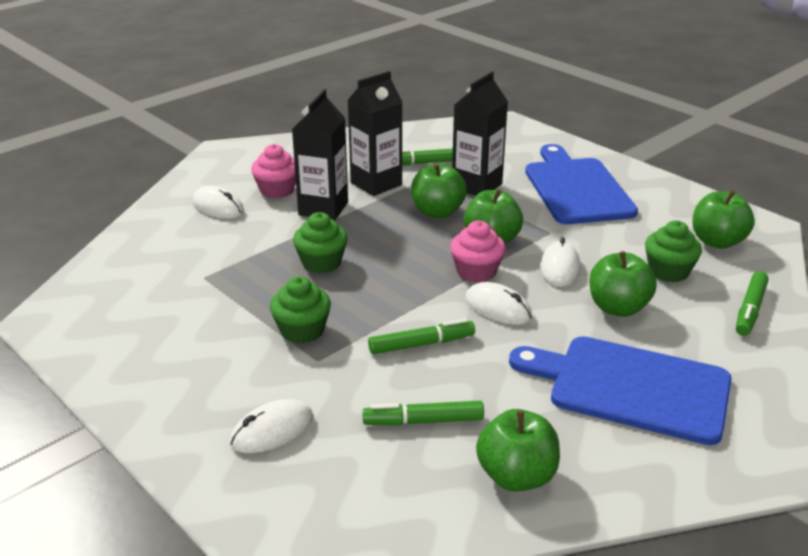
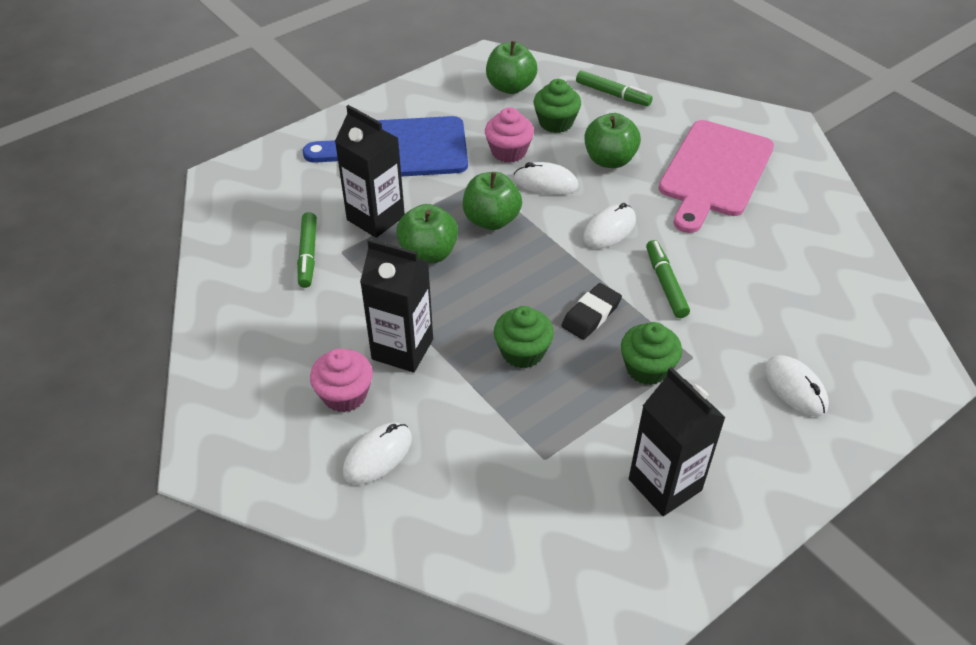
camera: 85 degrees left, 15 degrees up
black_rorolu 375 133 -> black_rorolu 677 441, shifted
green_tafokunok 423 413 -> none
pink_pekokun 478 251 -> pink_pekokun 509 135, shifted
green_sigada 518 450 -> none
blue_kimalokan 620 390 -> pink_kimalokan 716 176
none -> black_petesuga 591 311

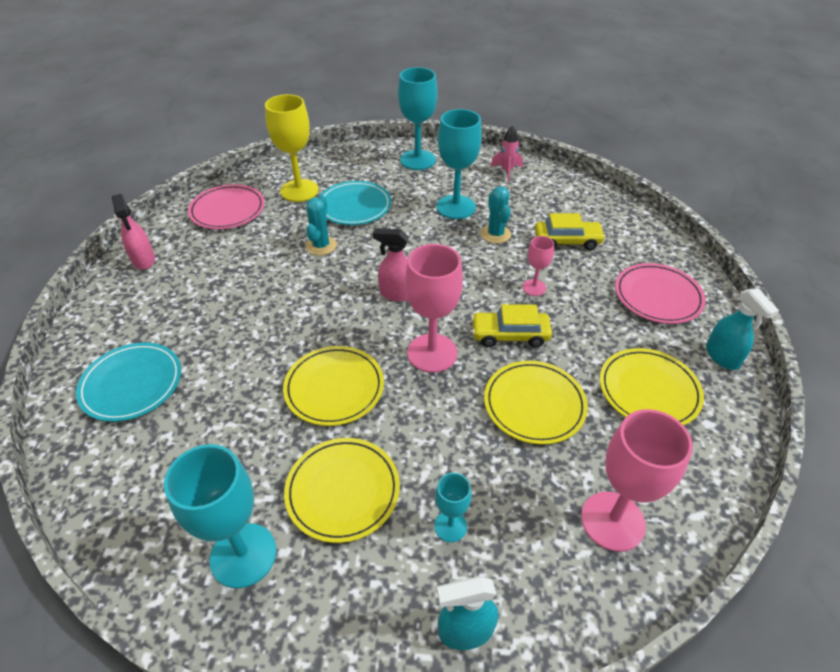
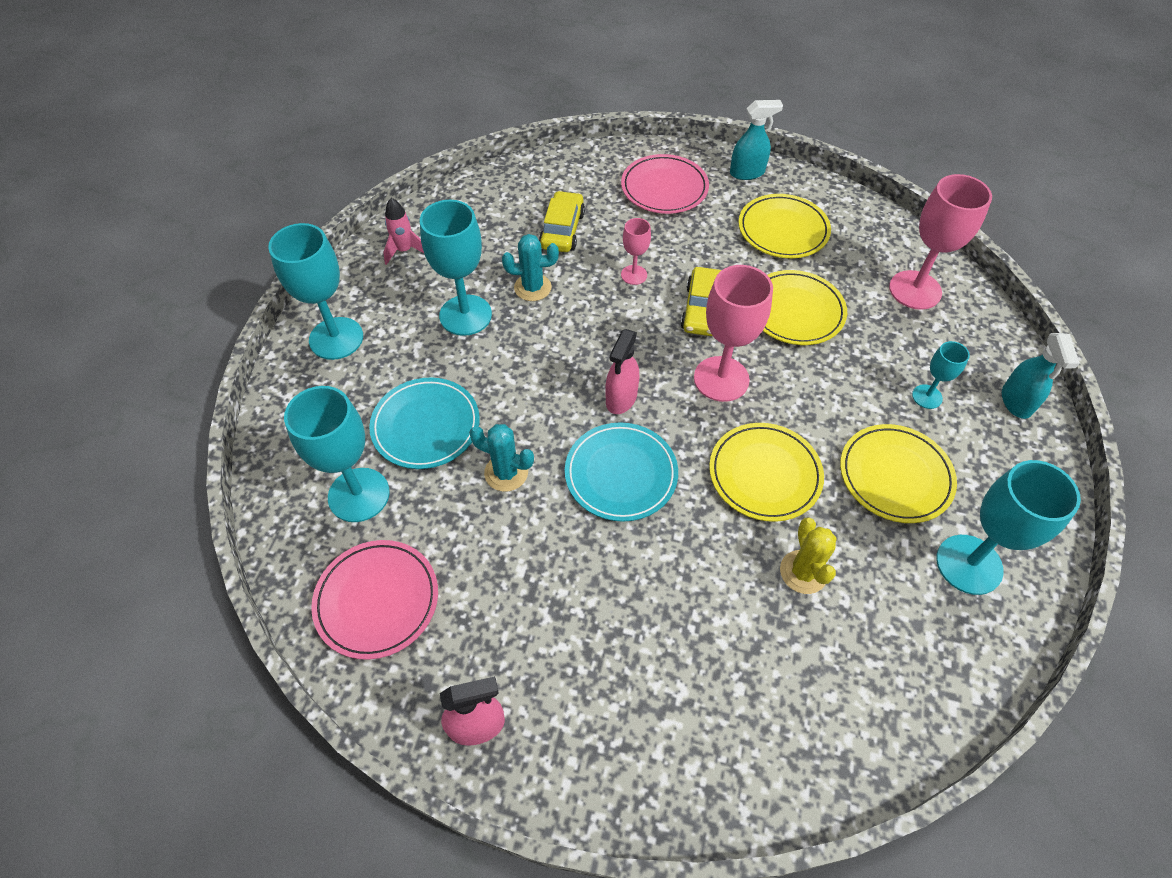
camera: 80 degrees left, 10 degrees up
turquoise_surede 128 382 -> turquoise_surede 621 472, shifted
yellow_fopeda 292 148 -> turquoise_fopeda 337 454
none -> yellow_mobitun 808 555

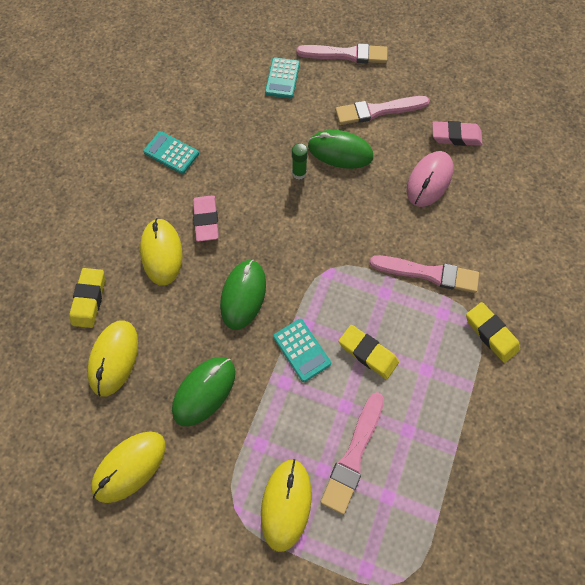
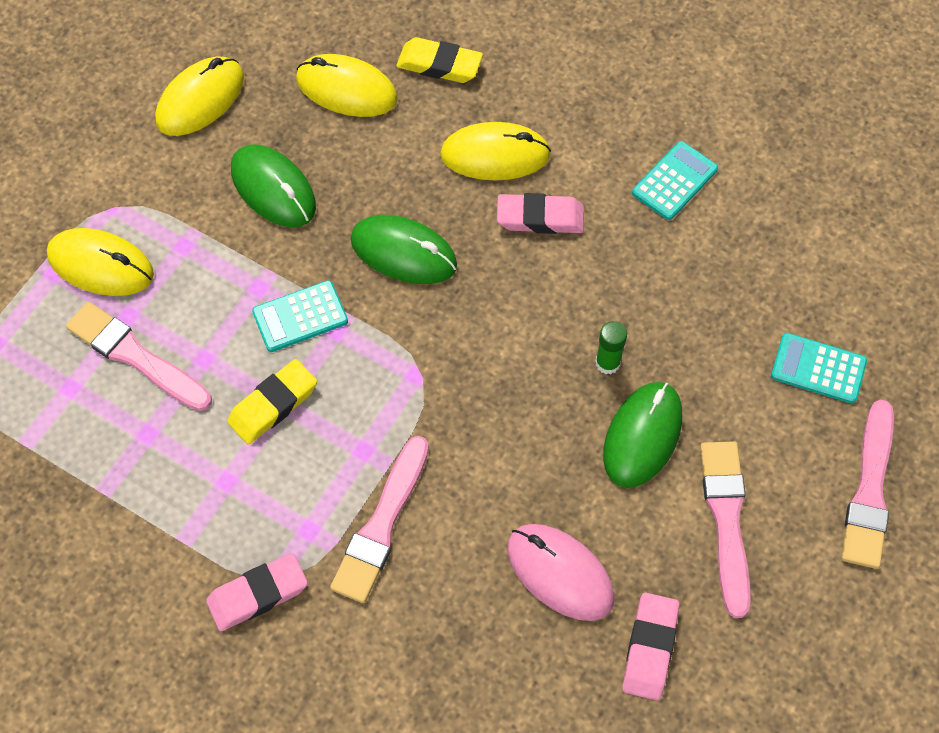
camera: 100 degrees right, 5 degrees down
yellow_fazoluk 128 467 -> yellow_fazoluk 199 96, 75 degrees clockwise
yellow_petesuga 493 332 -> pink_petesuga 257 592

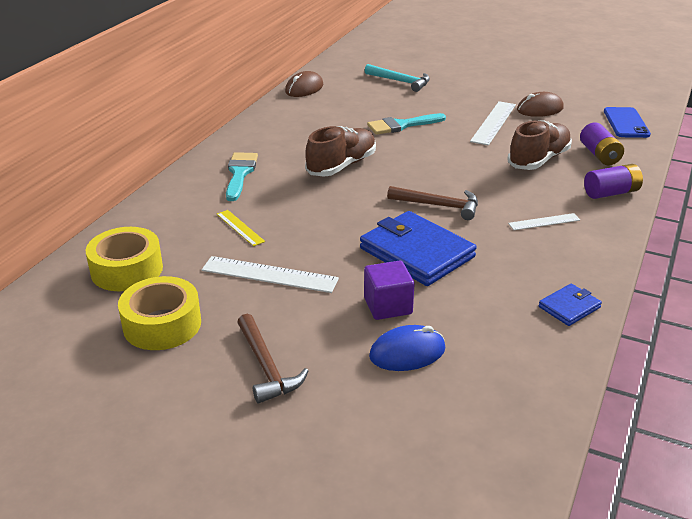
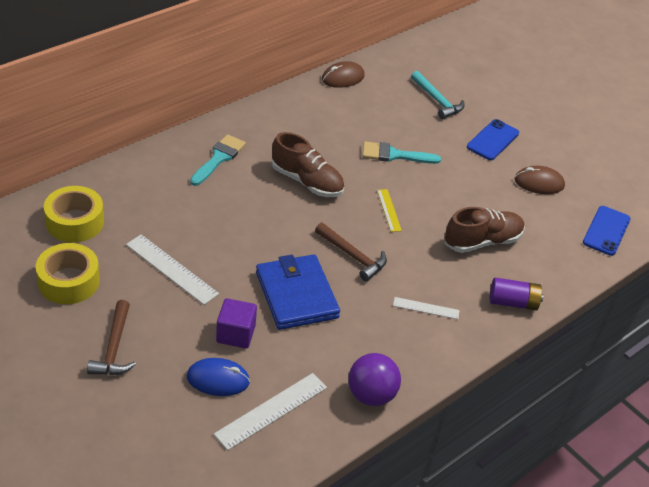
camera: 20 degrees right, 10 degrees up
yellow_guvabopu 241 228 -> yellow_guvabopu 389 210, shifted
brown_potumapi 340 151 -> brown_potumapi 307 164, 60 degrees clockwise
white_guvabopu 493 123 -> white_guvabopu 270 411, shifted
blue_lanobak 570 304 -> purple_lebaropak 374 379
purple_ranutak 602 143 -> none
none -> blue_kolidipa 493 139

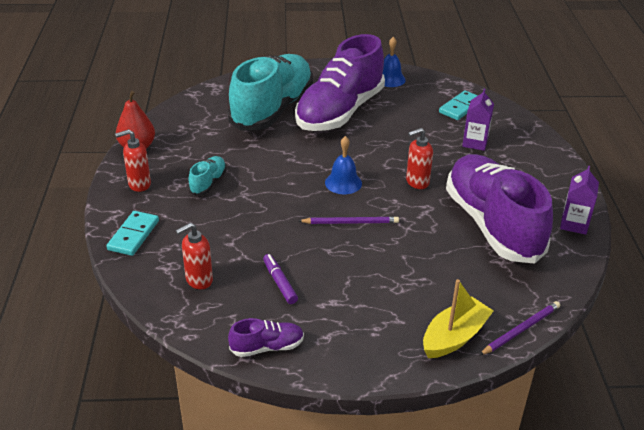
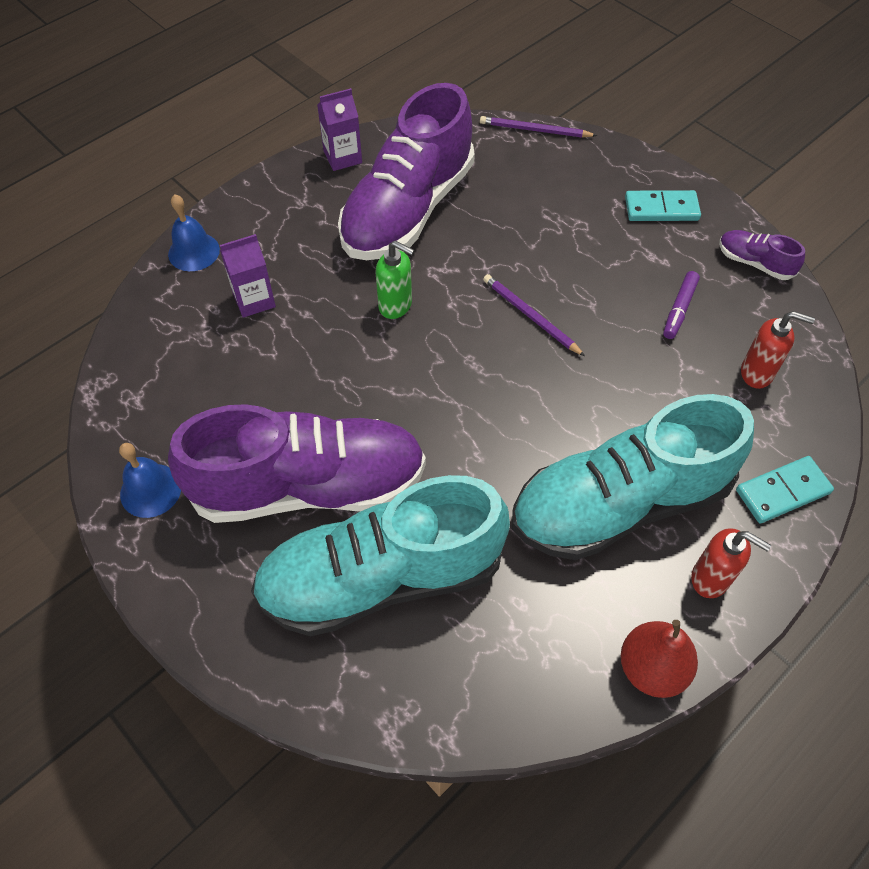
camera: 130 degrees left, 20 degrees up
turquoise_potumapi 207 176 -> turquoise_potumapi 633 477, x2.44
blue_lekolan 343 165 -> blue_lekolan 194 232, shifted
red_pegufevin 419 158 -> green_pegufevin 395 280
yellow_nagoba 458 318 -> none
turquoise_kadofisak 458 105 -> turquoise_kadofisak 663 205, shifted

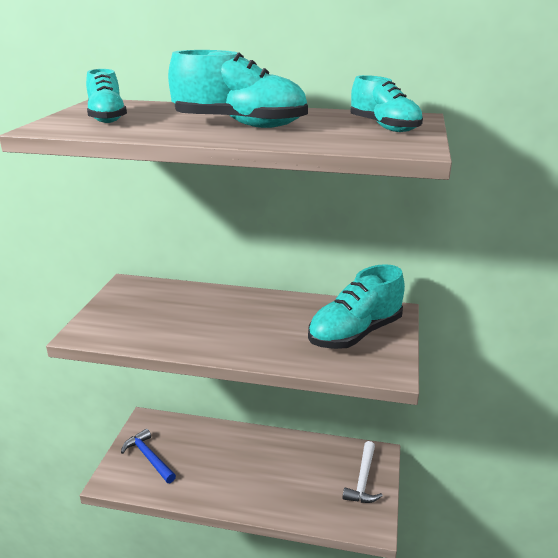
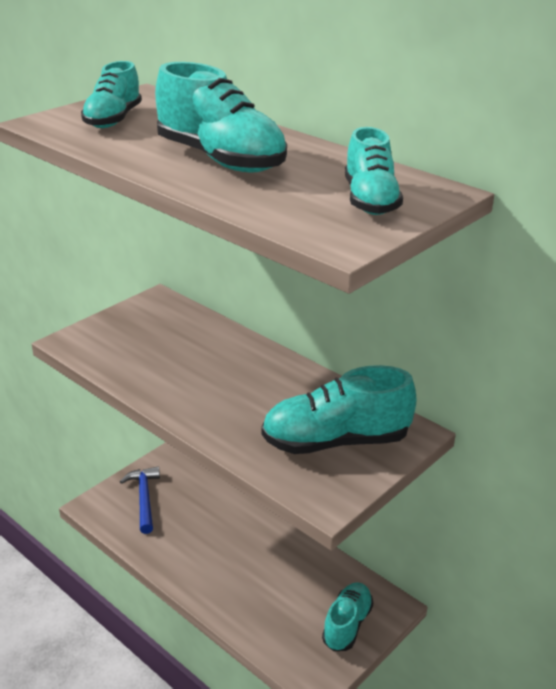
camera: 30 degrees right, 5 degrees up
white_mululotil 363 472 -> turquoise_potumapi 347 616

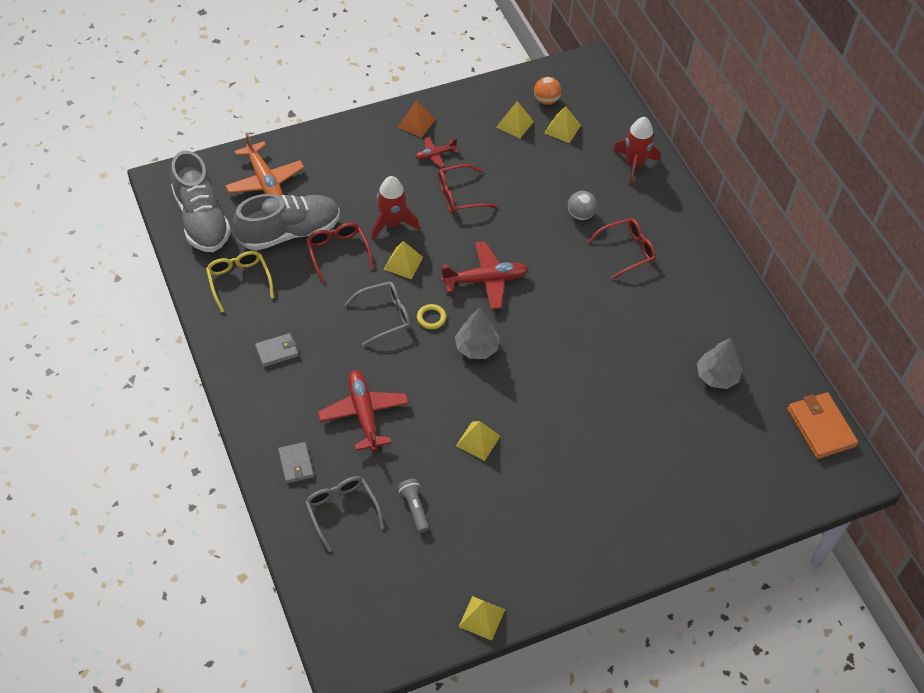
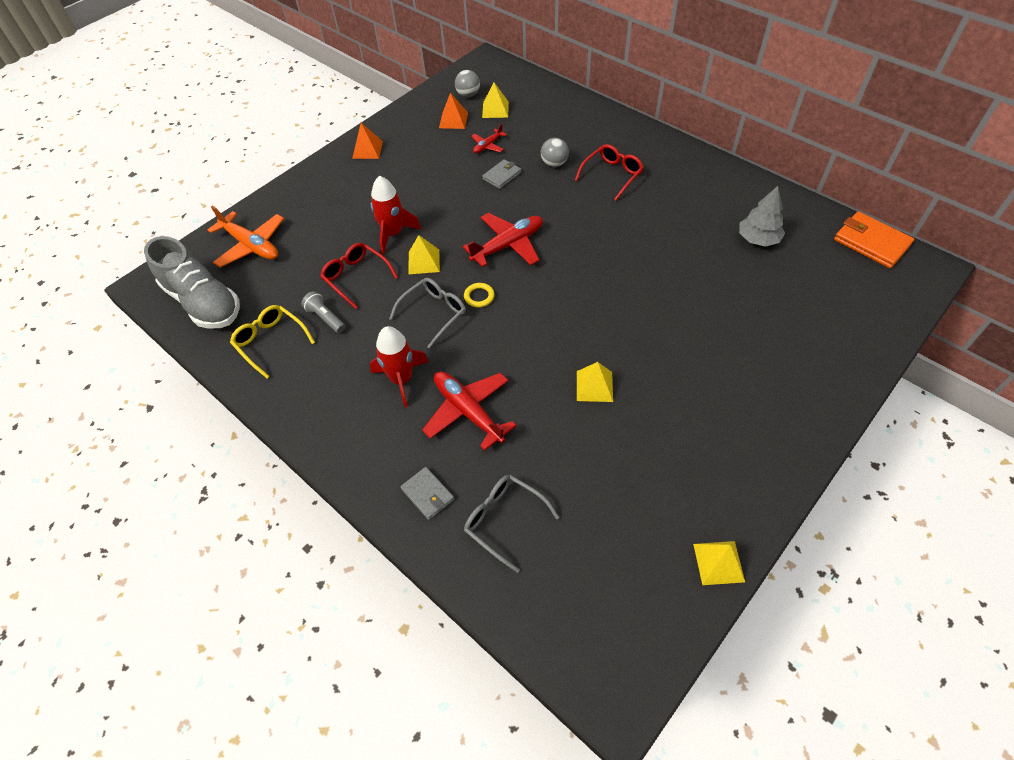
camera: 20 degrees left, 0 degrees up
grey_potumapi 286 222 -> none
grey_lanobak 277 350 -> grey_lanobak 502 174, shifted
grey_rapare 413 506 -> grey_rapare 323 312, shifted
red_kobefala 436 152 -> red_kobefala 489 138, shifted
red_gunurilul 467 188 -> none
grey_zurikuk 477 333 -> none
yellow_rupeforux 515 119 -> orange_rupeforux 453 111
orange_lebaropak 547 91 -> grey_lebaropak 467 84
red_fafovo 637 151 -> red_fafovo 399 366, shifted

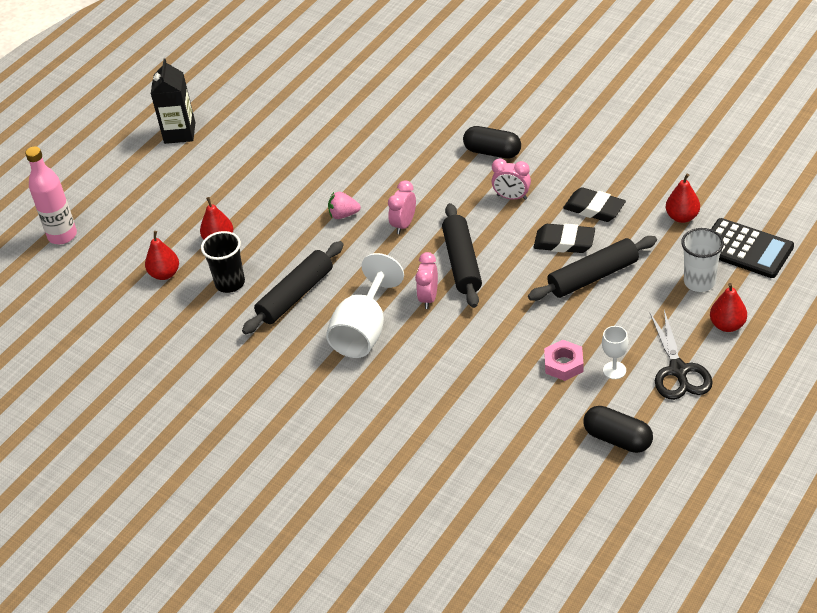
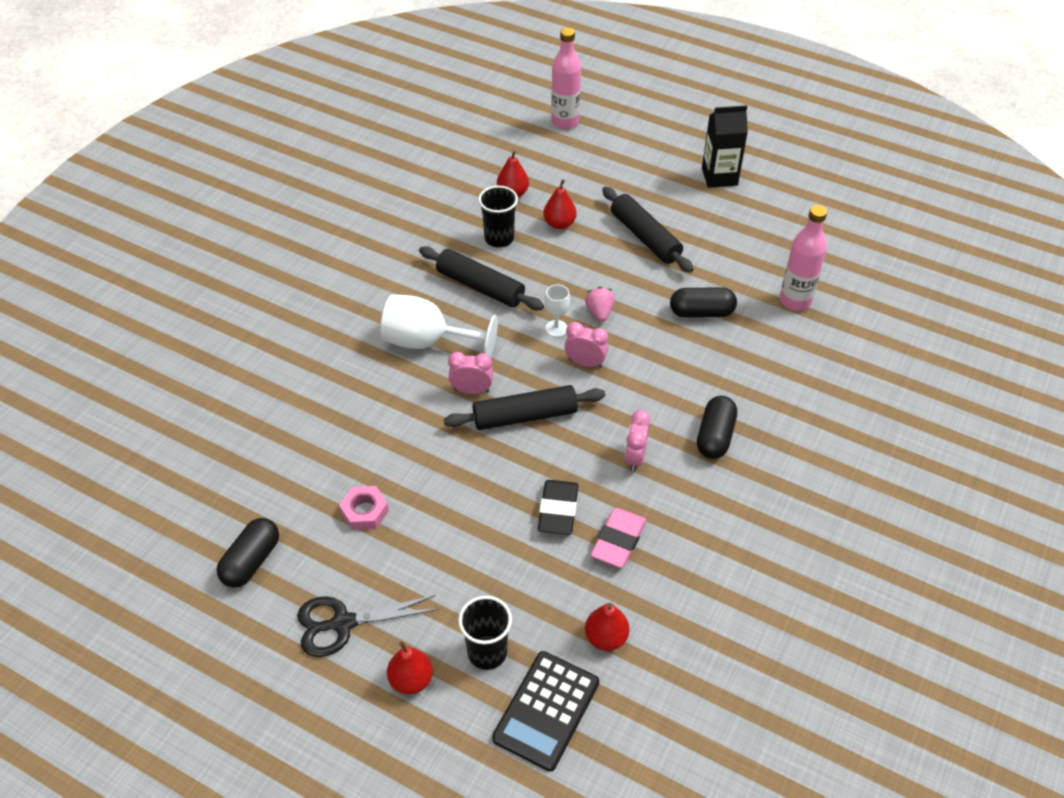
camera: 80 degrees right, 5 degrees up
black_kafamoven 592 268 -> black_kafamoven 647 230, shifted
black_petesuga 594 204 -> pink_petesuga 618 538
white_fopeda 615 352 -> white_fopeda 557 311, shifted
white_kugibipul 702 260 -> black_kugibipul 485 633
none -> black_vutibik 703 302
none -> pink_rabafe 803 258

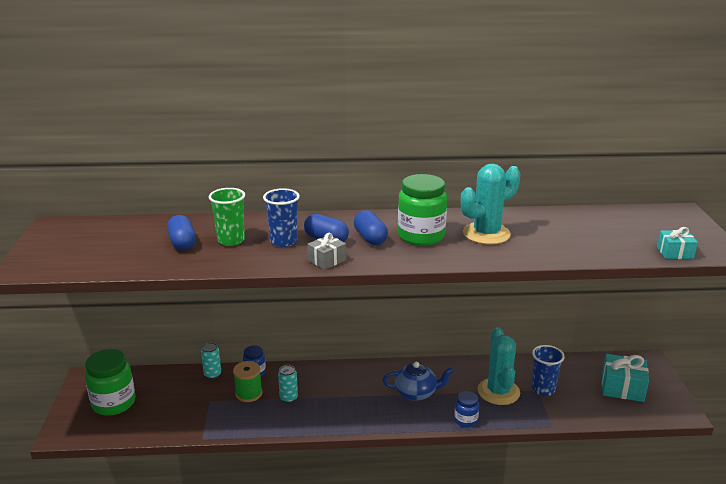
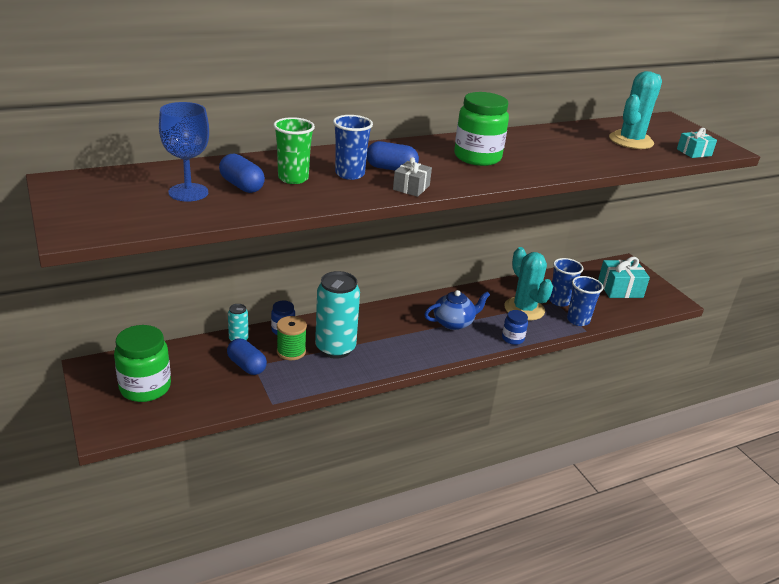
camera: 25 degrees left, 5 degrees up
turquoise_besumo 288 384 -> turquoise_besumo 337 315, x2.10
blue_vutibik 371 227 -> blue_vutibik 247 357, shifted
turquoise_mobitun 491 204 -> turquoise_mobitun 635 110, shifted
none -> blue_fopeda 184 151
none -> blue_kugibipul 585 301

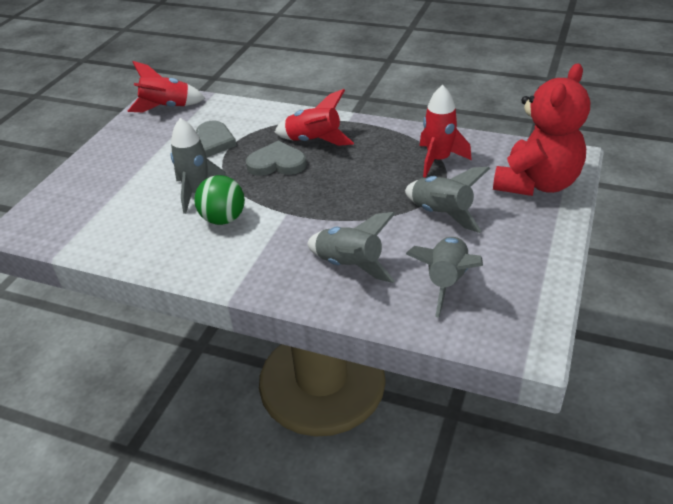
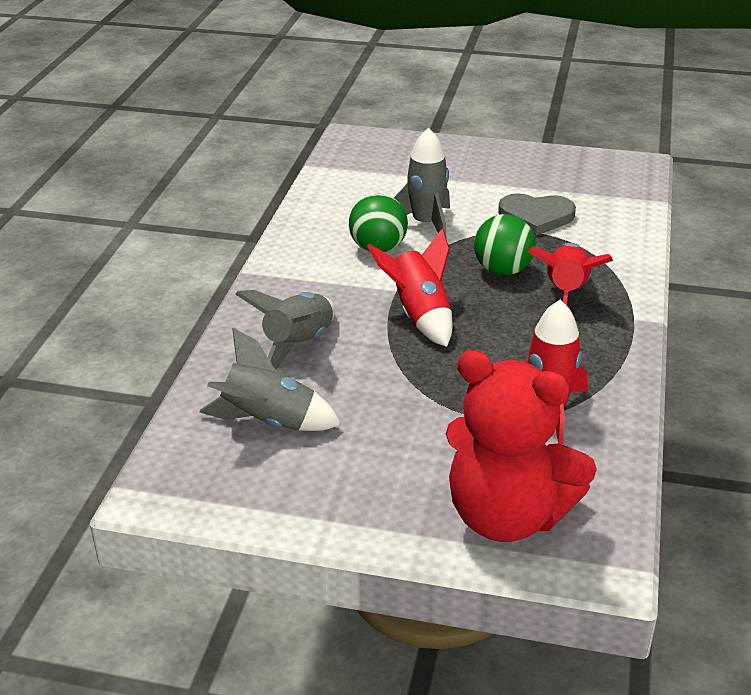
camera: 80 degrees right, 5 degrees down
red_fafovo 166 86 -> red_fafovo 409 288, shifted
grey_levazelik 276 158 -> green_lebaropak 505 244
grey_fafovo 447 200 -> none

